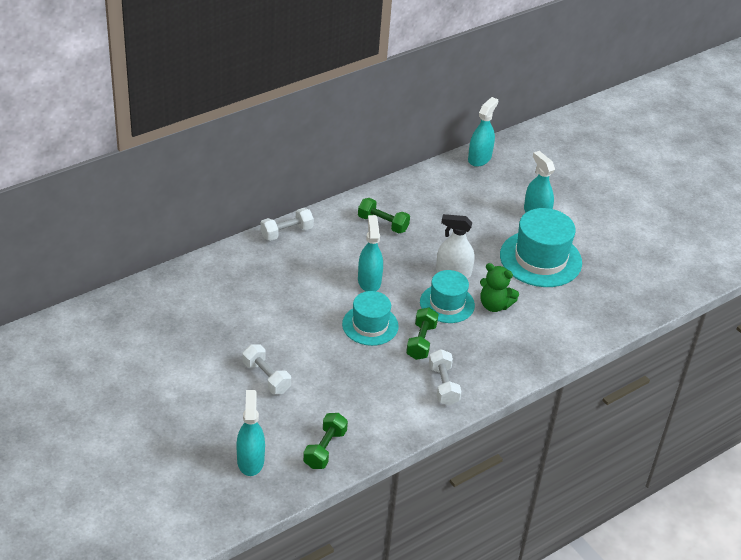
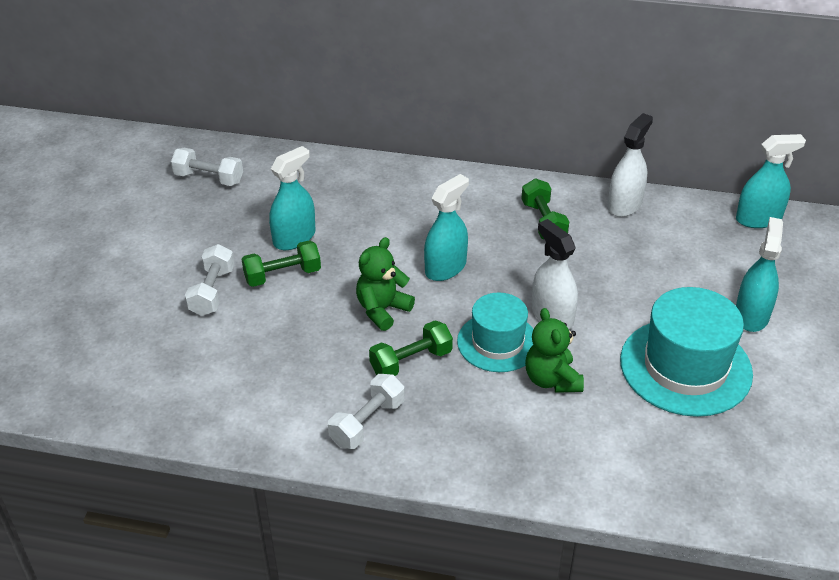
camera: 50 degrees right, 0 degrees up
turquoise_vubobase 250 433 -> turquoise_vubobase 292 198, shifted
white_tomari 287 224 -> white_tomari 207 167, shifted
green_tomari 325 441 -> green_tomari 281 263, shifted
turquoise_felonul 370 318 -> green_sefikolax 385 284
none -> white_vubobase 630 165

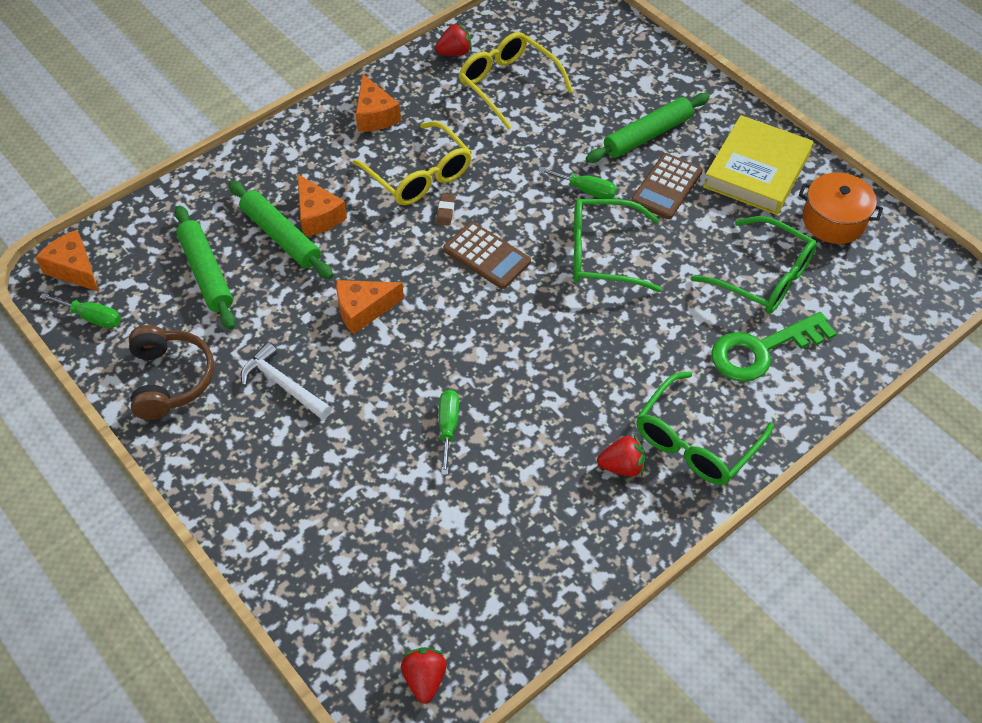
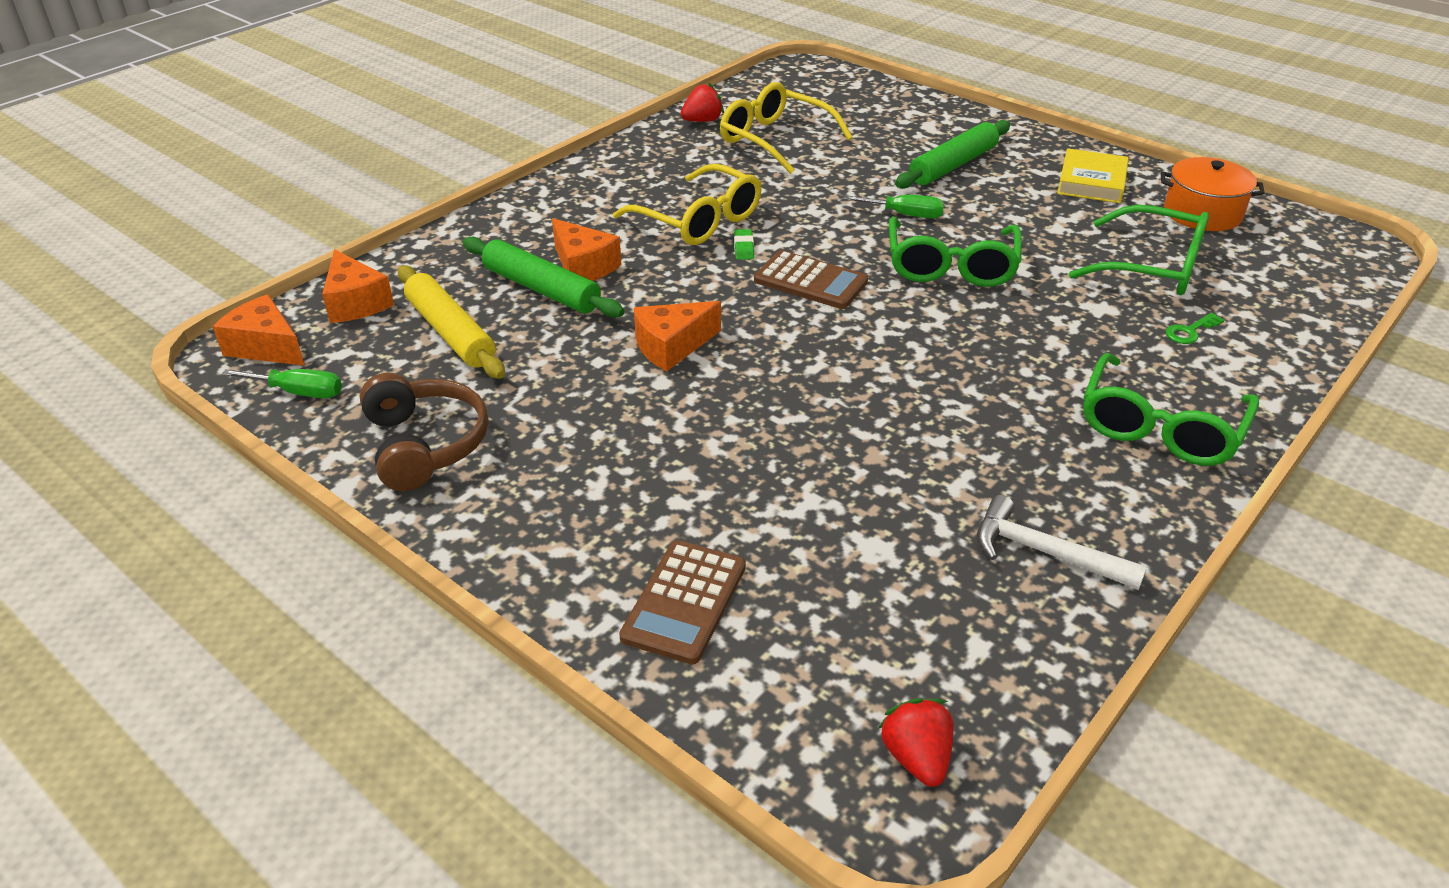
camera: 10 degrees left, 15 degrees down
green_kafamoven 205 267 -> yellow_kafamoven 451 322
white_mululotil 286 381 -> white_mululotil 1062 542, shifted
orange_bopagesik 378 103 -> orange_bopagesik 358 286, shifted
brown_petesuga 446 210 -> green_petesuga 744 244
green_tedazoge 449 432 -> none
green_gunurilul 617 245 -> green_gunurilul 955 252, 75 degrees counterclockwise
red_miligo 621 455 -> none
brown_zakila 667 186 -> brown_zakila 682 602, shifted
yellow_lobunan 758 165 -> yellow_lobunan 1093 175, x0.66
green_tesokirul 774 347 -> green_tesokirul 1195 328, x0.42

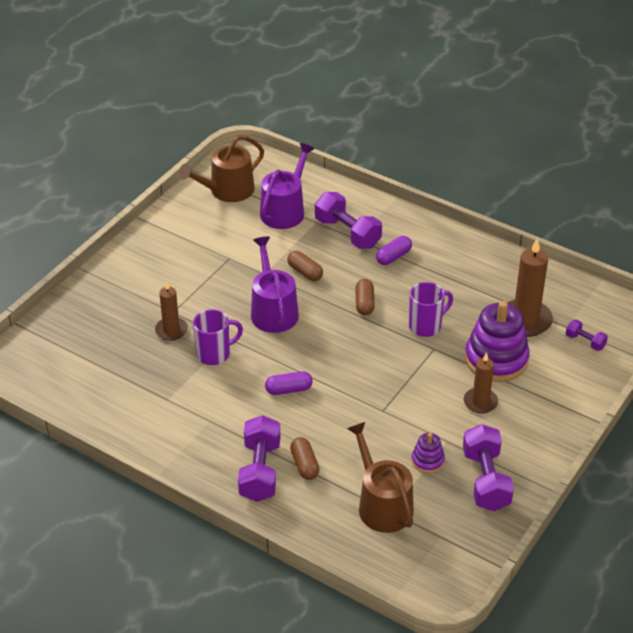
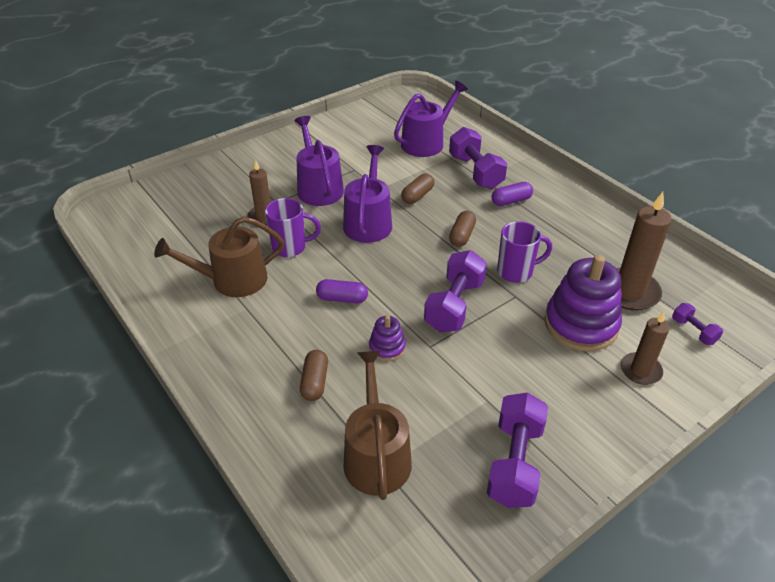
camera: 20 degrees right, 0 degrees up
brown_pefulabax 221 168 -> brown_pefulabax 219 256, shifted
purple_tomari 259 458 -> purple_tomari 455 291, shifted
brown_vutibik 305 266 -> brown_vutibik 418 188, 60 degrees clockwise
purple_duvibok 428 453 -> purple_duvibok 387 338, shifted
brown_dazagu 481 383 -> brown_dazagu 645 348, shifted
none -> purple_pefulabax 319 161

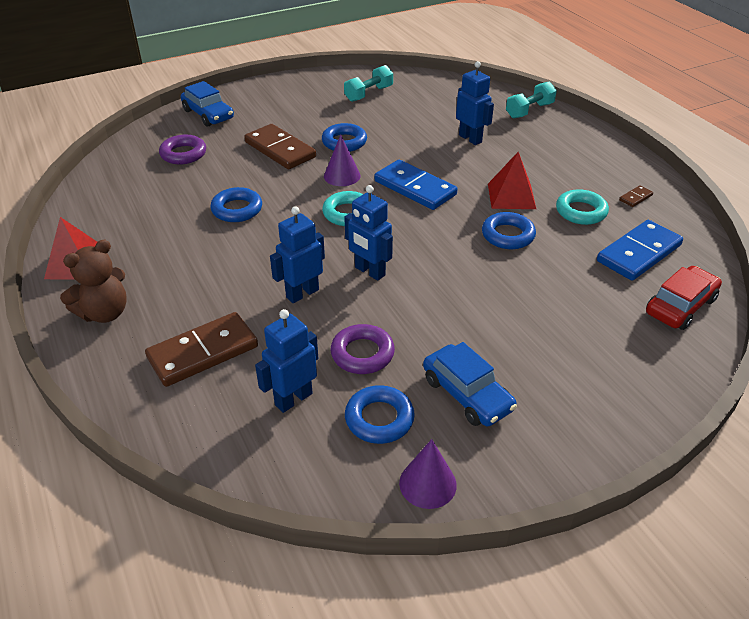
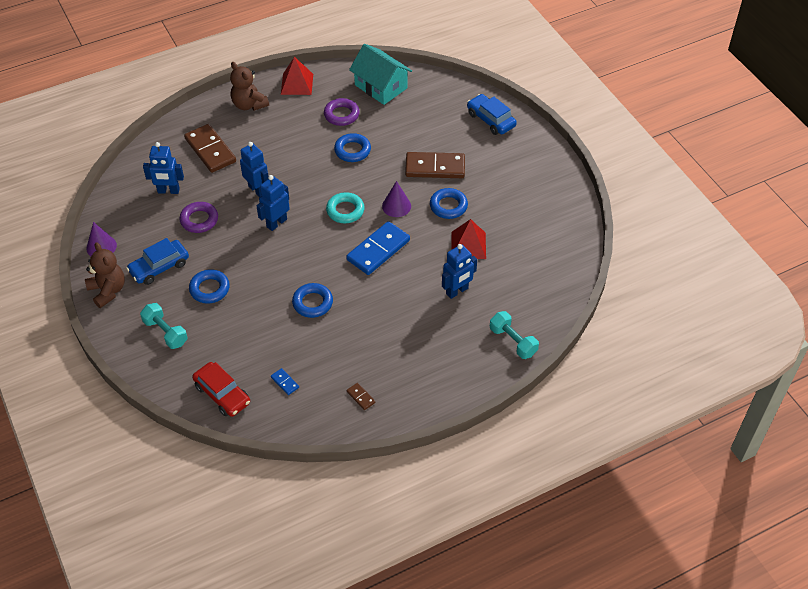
camera: 90 degrees right, 10 degrees up
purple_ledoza 182 149 -> purple_ledoza 342 112, shifted
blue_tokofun 207 104 -> blue_tokofun 492 114, 90 degrees clockwise
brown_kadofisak 280 146 -> brown_kadofisak 435 165, 45 degrees clockwise
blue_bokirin 286 361 -> blue_bokirin 163 168, 135 degrees clockwise
turquoise_tomari 368 83 -> turquoise_tomari 164 326, shifted
blue_ledoza 380 414 -> blue_ledoza 209 286, shifted
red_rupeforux 512 180 -> red_rupeforux 468 239, shifted
turquoise_ledoza 582 207 -> none
blue_kadofisak 640 250 -> blue_kadofisak 285 381, x0.43
none -> brown_sefikolax 105 275
none -> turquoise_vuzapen 380 74

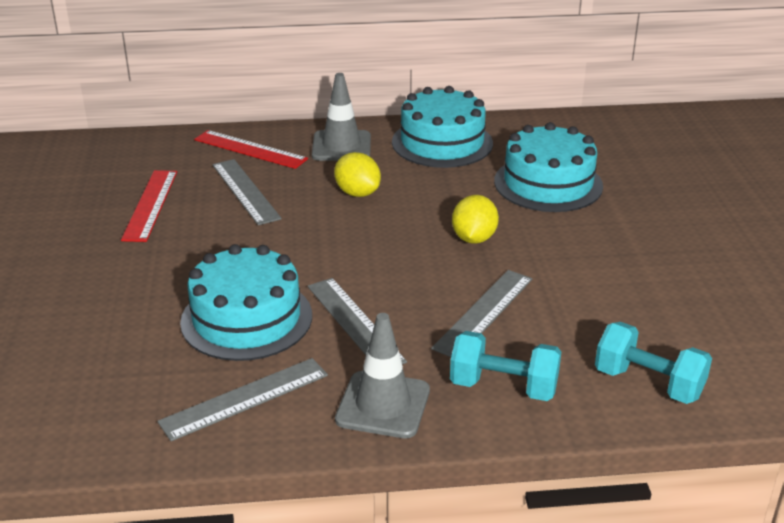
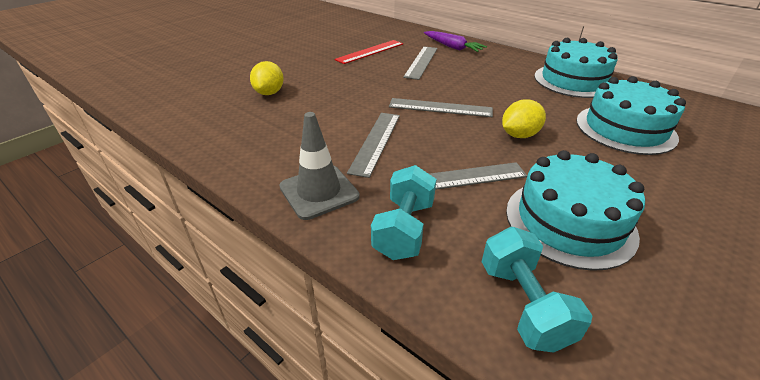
camera: 45 degrees right, 5 degrees up
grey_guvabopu 242 399 -> grey_guvabopu 441 107, shifted
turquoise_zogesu 246 302 -> turquoise_zogesu 575 210, shifted
red_guvabopu 251 149 -> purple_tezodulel 455 41
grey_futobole 341 117 -> none
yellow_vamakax 357 174 -> yellow_vamakax 267 78, shifted
turquoise_tomari 506 366 -> turquoise_tomari 403 212, 45 degrees clockwise

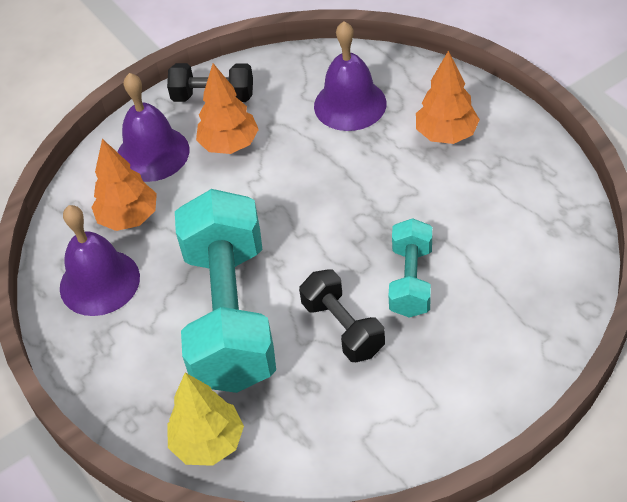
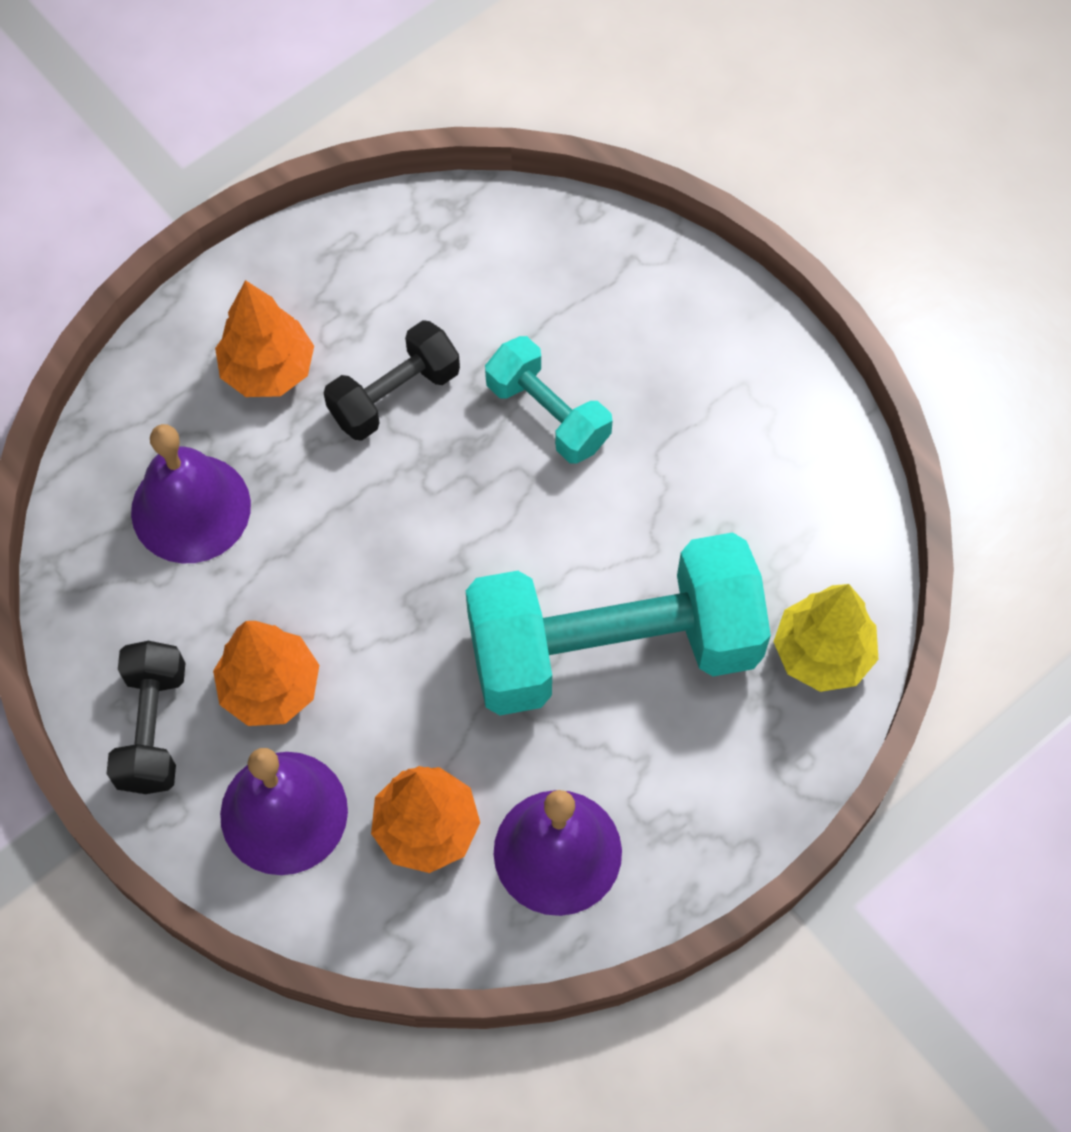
camera: 100 degrees left, 15 degrees up
black_tomari 342 315 -> black_tomari 392 380, shifted
turquoise_tomari 410 268 -> turquoise_tomari 548 400, 45 degrees clockwise

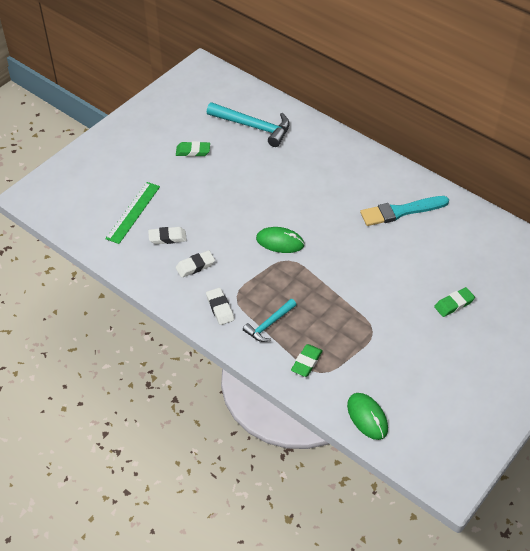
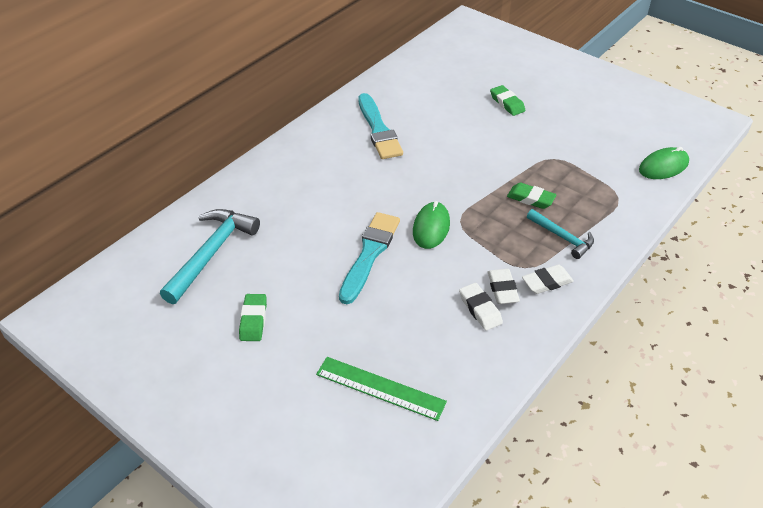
camera: 90 degrees left, 5 degrees down
white_petesuga 167 235 -> white_petesuga 504 286, shifted
green_petesuga 307 360 -> green_petesuga 532 196, shifted
none -> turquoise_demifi 369 258

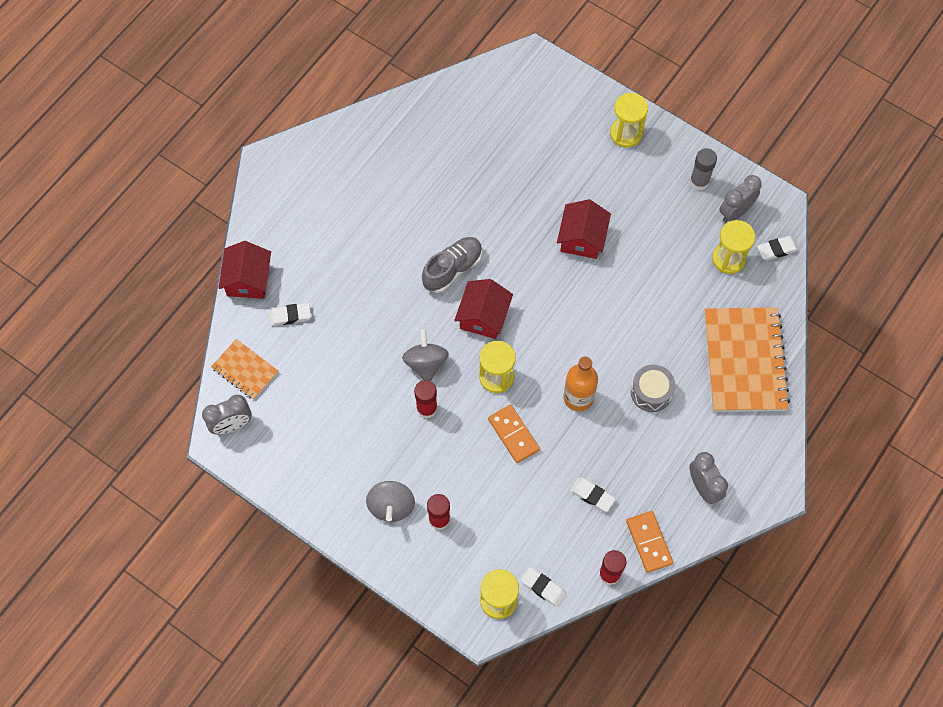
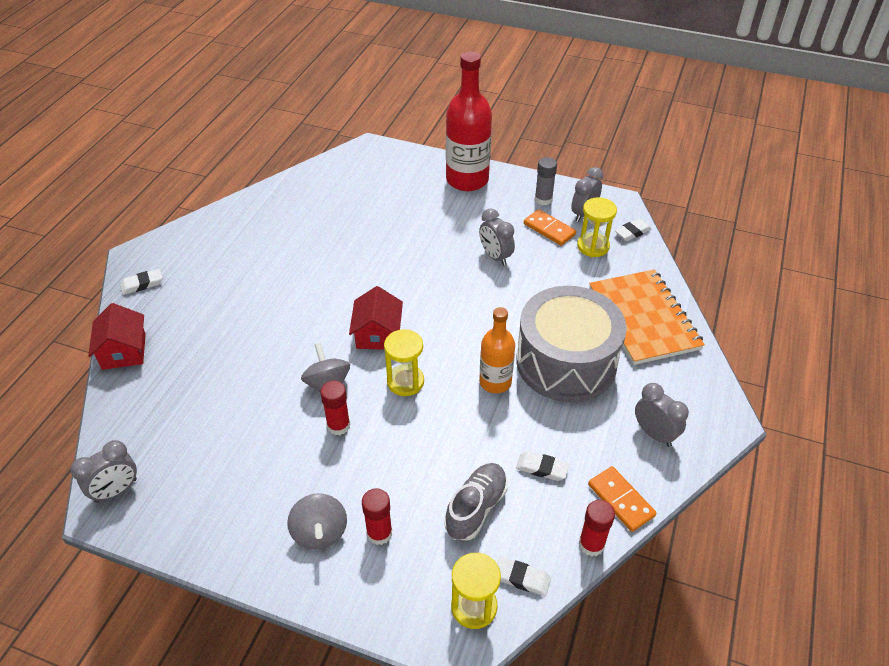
camera: 15 degrees left, 20 degrees down
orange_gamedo 245 369 -> none
white_petesuga 289 314 -> white_petesuga 141 282, shifted
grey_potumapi 452 265 -> grey_potumapi 476 502, shifted
orange_kadofisak 514 434 -> orange_kadofisak 550 227, shifted
red_vuzapen 584 229 -> none
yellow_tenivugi 629 120 -> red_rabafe 469 121
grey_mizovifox 653 388 -> grey_mizovifox 572 344, x2.32
none -> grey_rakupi 497 237

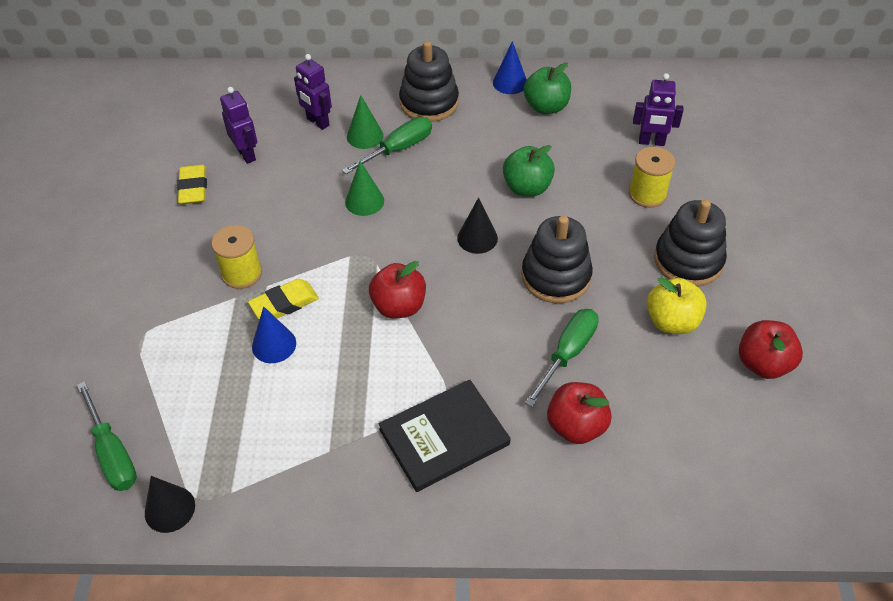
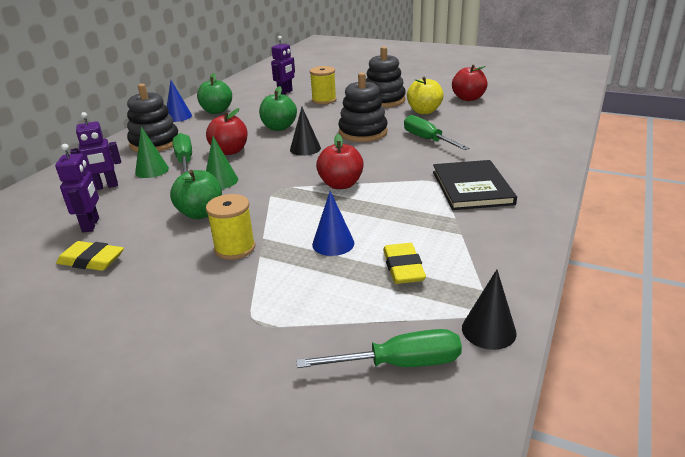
camera: 65 degrees left, 20 degrees down
purple_bokirin 238 125 -> purple_bokirin 77 188, 90 degrees clockwise
yellow_petesuga 283 299 -> yellow_petesuga 404 263, shifted
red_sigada 579 413 -> red_sigada 227 131, shifted
none -> green_sigada 196 194

